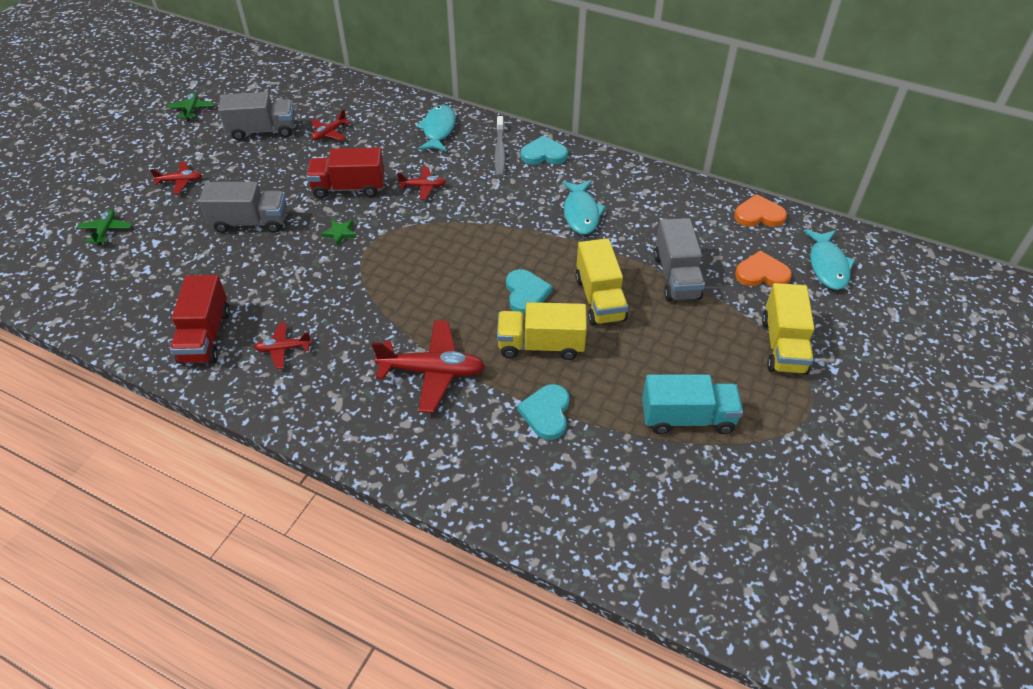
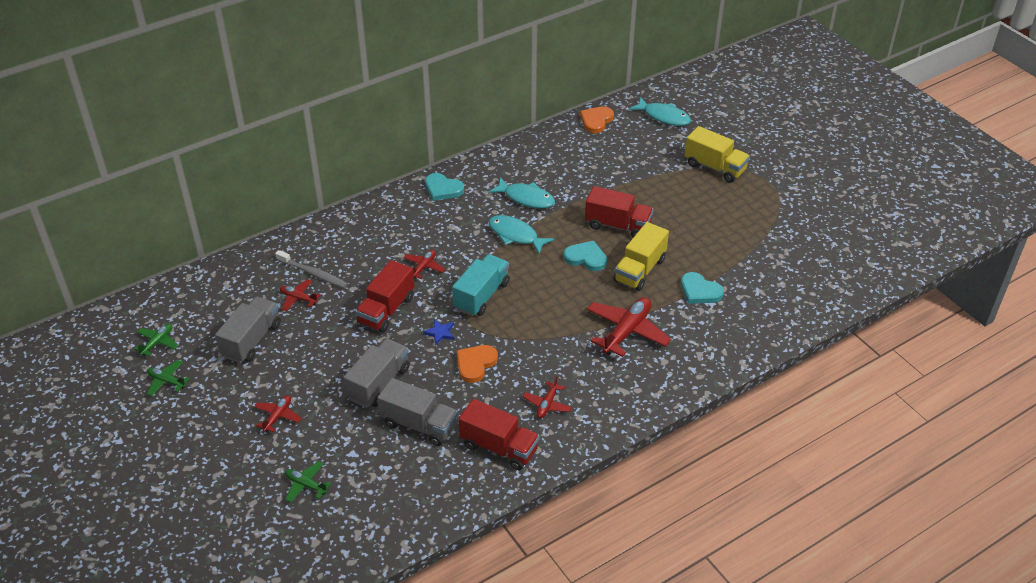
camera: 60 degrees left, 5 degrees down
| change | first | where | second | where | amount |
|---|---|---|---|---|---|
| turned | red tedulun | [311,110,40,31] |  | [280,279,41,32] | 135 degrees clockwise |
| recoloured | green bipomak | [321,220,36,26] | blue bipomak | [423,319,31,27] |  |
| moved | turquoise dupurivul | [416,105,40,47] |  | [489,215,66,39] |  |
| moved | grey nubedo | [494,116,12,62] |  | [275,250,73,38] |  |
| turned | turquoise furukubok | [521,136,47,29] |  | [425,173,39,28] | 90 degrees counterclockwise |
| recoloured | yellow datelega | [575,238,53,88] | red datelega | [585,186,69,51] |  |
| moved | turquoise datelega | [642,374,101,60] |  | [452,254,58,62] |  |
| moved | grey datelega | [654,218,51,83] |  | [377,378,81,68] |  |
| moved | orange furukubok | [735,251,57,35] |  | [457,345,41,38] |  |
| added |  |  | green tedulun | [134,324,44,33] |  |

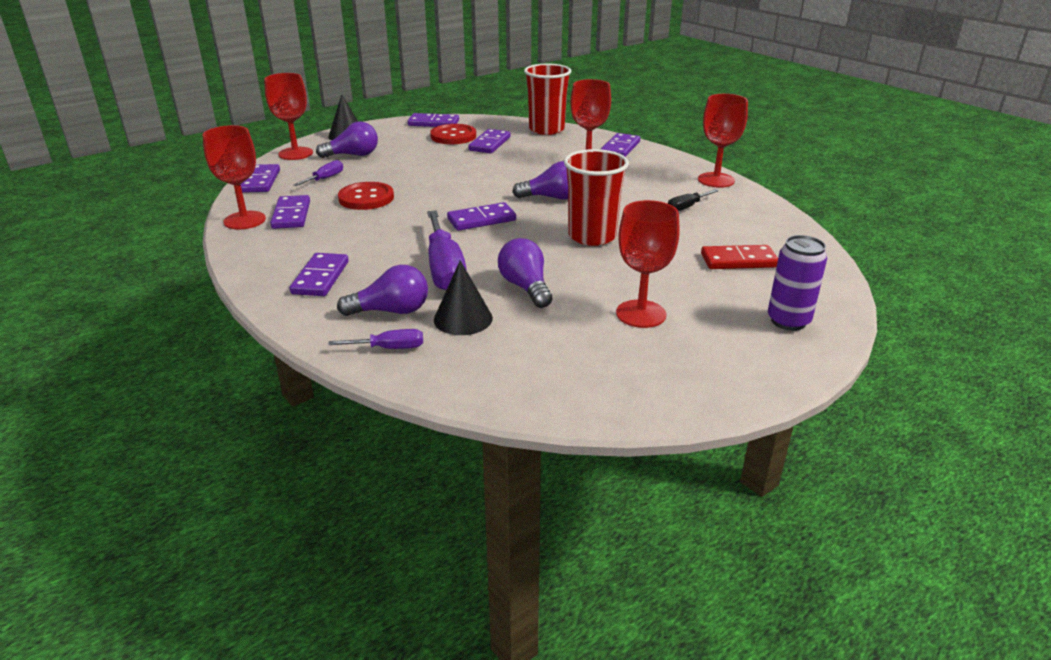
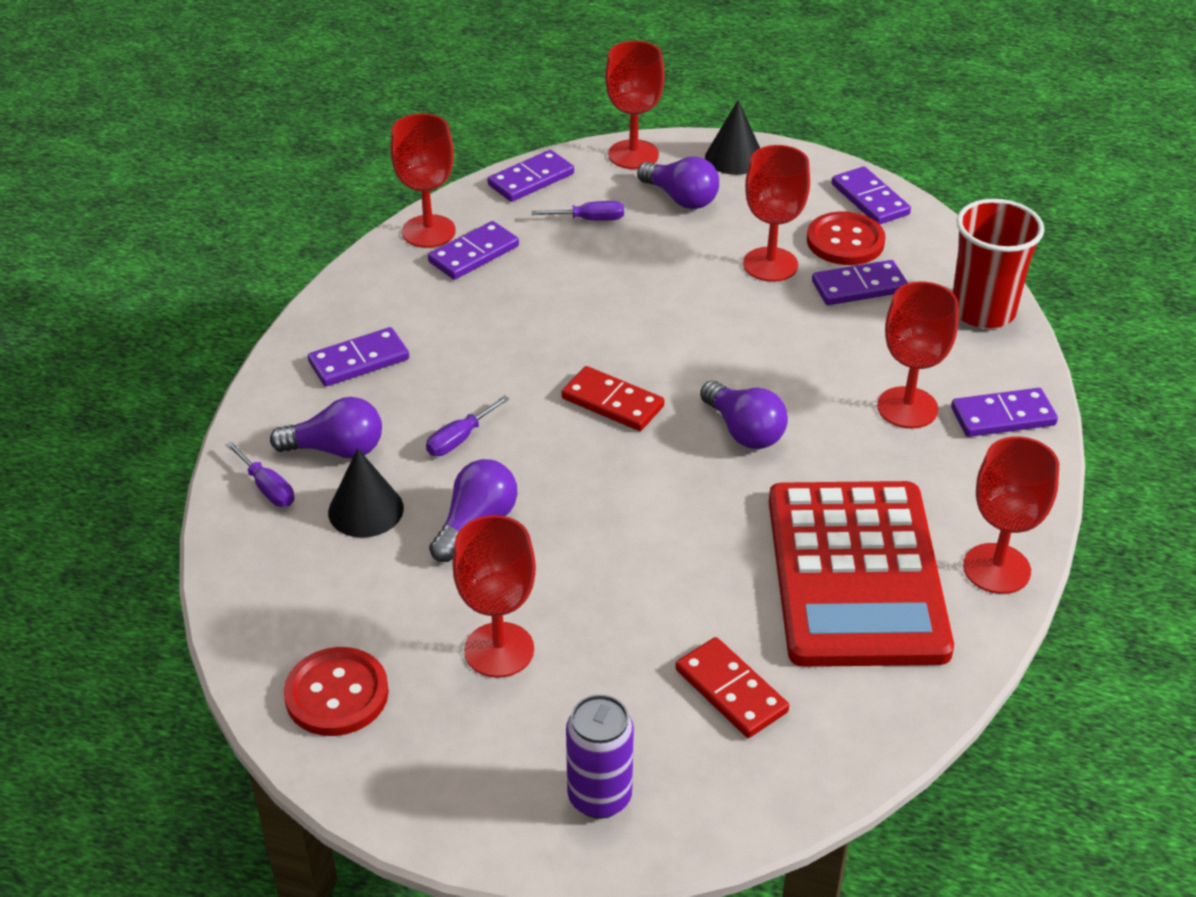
camera: 55 degrees right, 10 degrees up
| change | first | where | second | where | amount |
|---|---|---|---|---|---|
| turned | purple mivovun | [337,265,91,51] |  | [270,397,112,61] | 45 degrees counterclockwise |
| moved | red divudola | [338,182,56,28] |  | [284,647,105,89] |  |
| resized | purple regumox | [427,210,40,80] |  | [426,395,84,61] | x0.49 |
| recoloured | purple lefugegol | [447,202,69,29] | red lefugegol | [561,366,103,65] |  |
| removed | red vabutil | [564,149,65,97] |  |  |  |
| replaced | black regumox | [668,189,50,22] | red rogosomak | [769,481,185,186] |  |
| added |  |  | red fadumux | [743,145,67,137] |  |

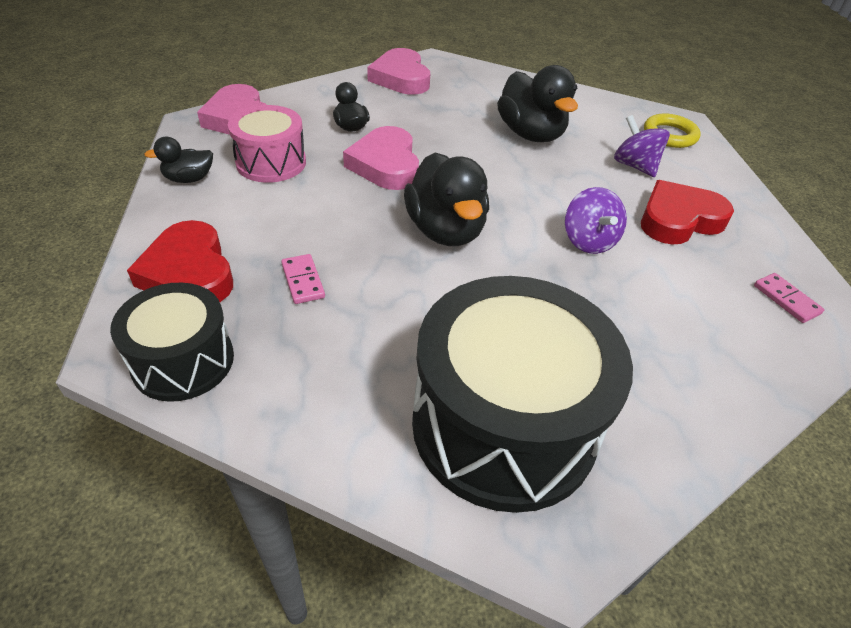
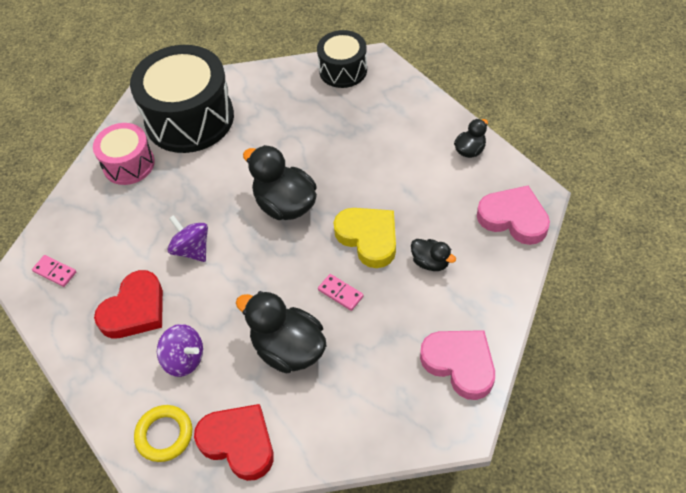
camera: 155 degrees right, 10 degrees up
| change | first | where | second | where | amount |
|---|---|---|---|---|---|
| moved | red furukubok | [127,220,106,82] |  | [194,404,80,77] |  |
| moved | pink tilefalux | [228,105,78,78] |  | [93,123,62,62] |  |
| moved | pink lefugegol | [281,254,44,50] |  | [318,274,46,37] |  |
| recoloured | pink furukubok | [343,126,76,64] | yellow furukubok | [333,208,63,60] |  |

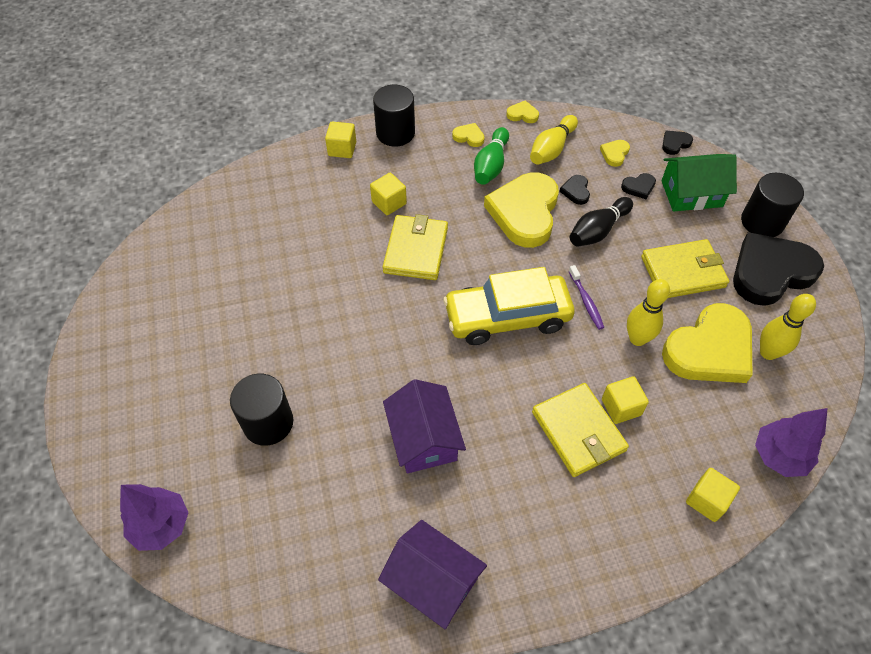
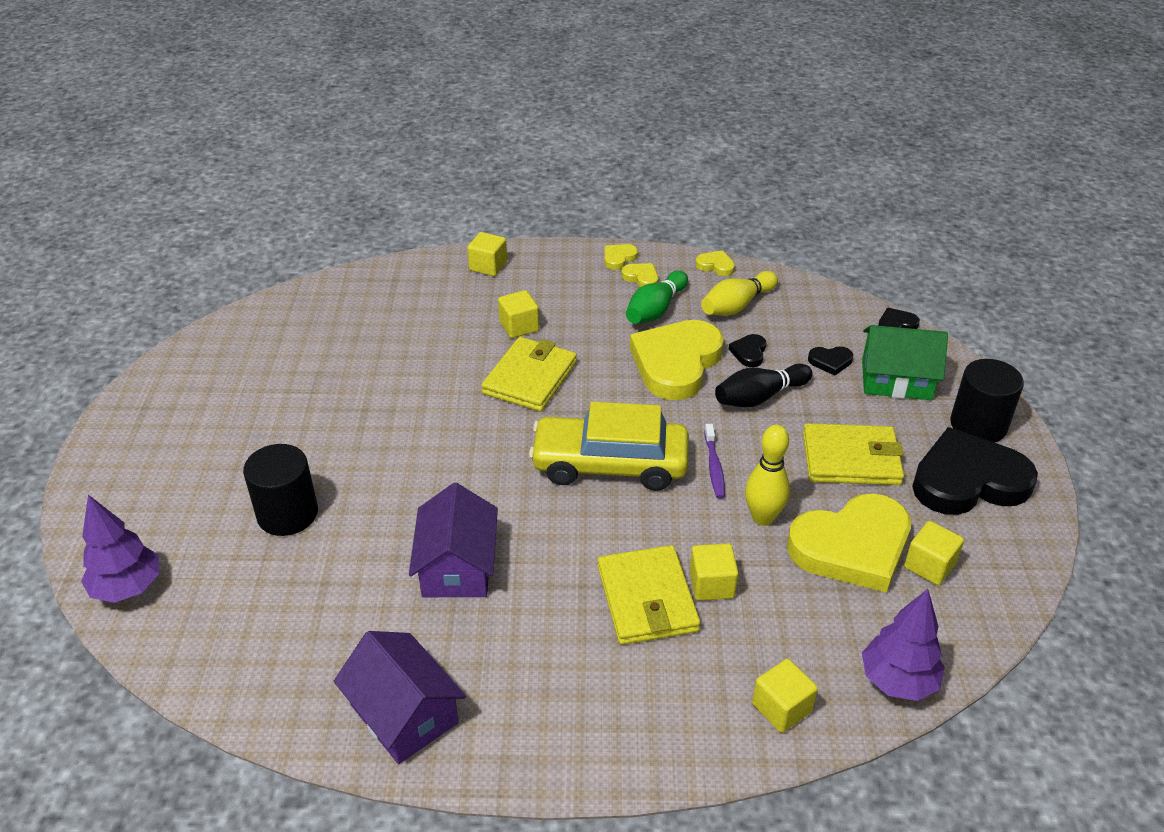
camera: 15 degrees right, 15 degrees down
| change | first | where | second | where | amount |
|---|---|---|---|---|---|
| removed | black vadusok | [373,85,42,62] |  |  |  |
| moved | yellow furukubok | [600,140,30,27] |  | [605,244,33,26] |  |
| replaced | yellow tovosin | [760,294,56,66] | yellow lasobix | [904,521,60,64] |  |

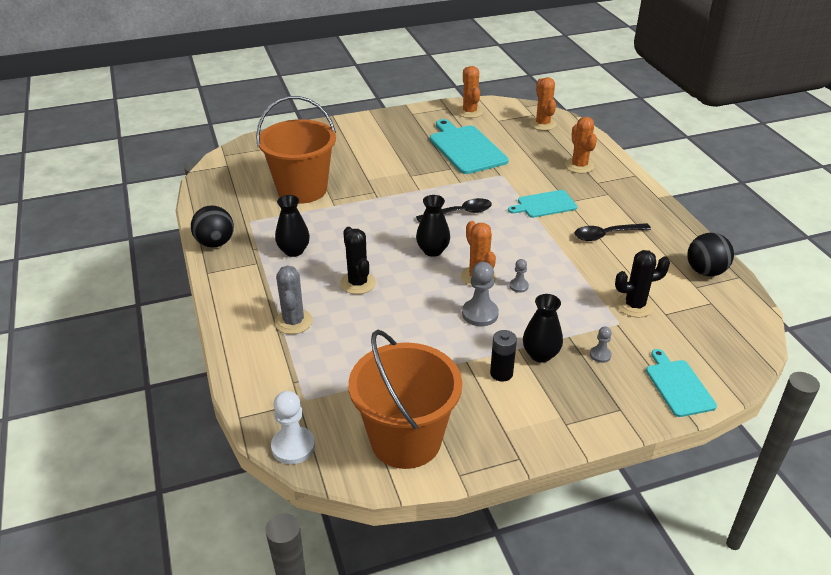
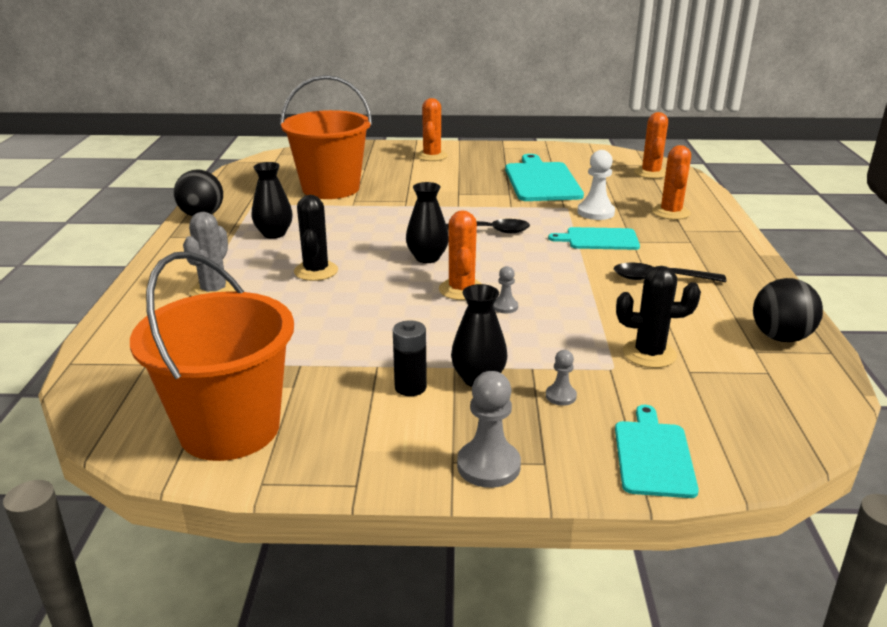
camera: 20 degrees right, 10 degrees down
| change | first | where | second | where | amount |
|---|---|---|---|---|---|
| moved | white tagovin | [271,391,44,73] |  | [577,150,38,70] |  |
| moved | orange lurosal | [457,66,26,52] |  | [416,98,32,63] |  |
| moved | grey tagovin | [462,262,37,64] |  | [457,371,64,117] |  |

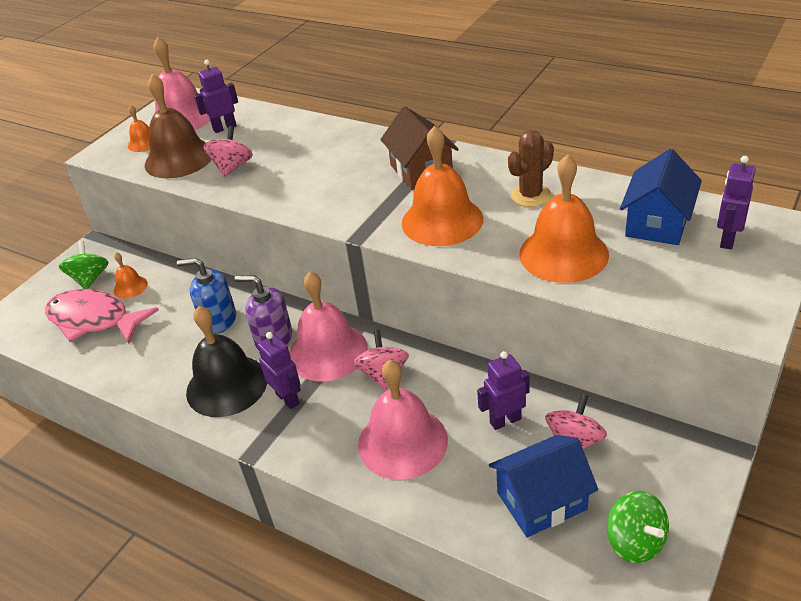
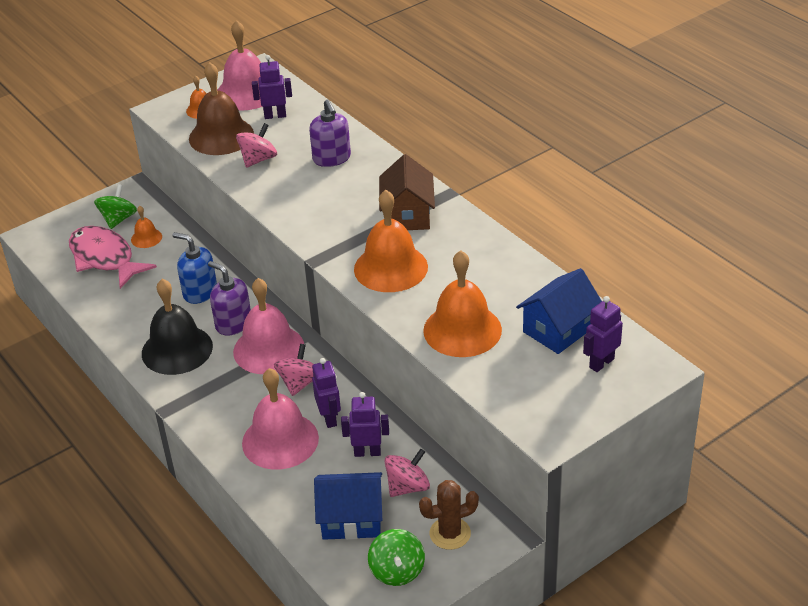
camera: 20 degrees right, 0 degrees up
| change | first | where | second | where | amount |
|---|---|---|---|---|---|
| moved | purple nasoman | [257,332,44,77] |  | [312,358,29,70] |  |
| moved | brown lurosal | [508,130,46,77] |  | [419,480,60,70] |  |
| added |  |  | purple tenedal | [309,99,42,68] |  |

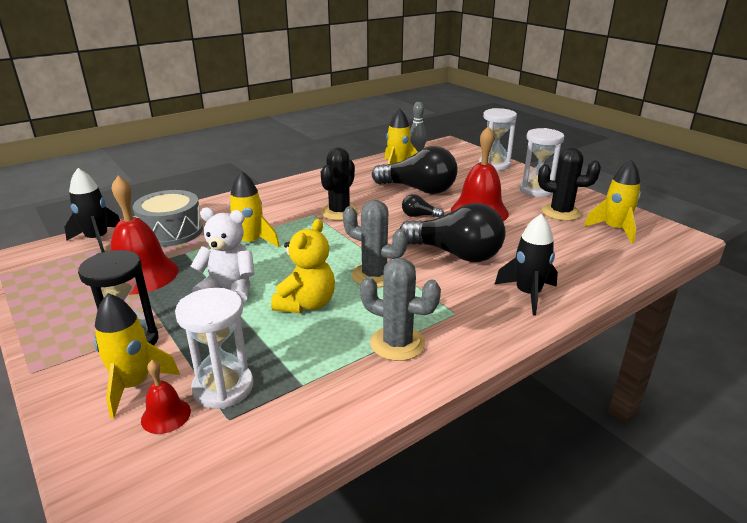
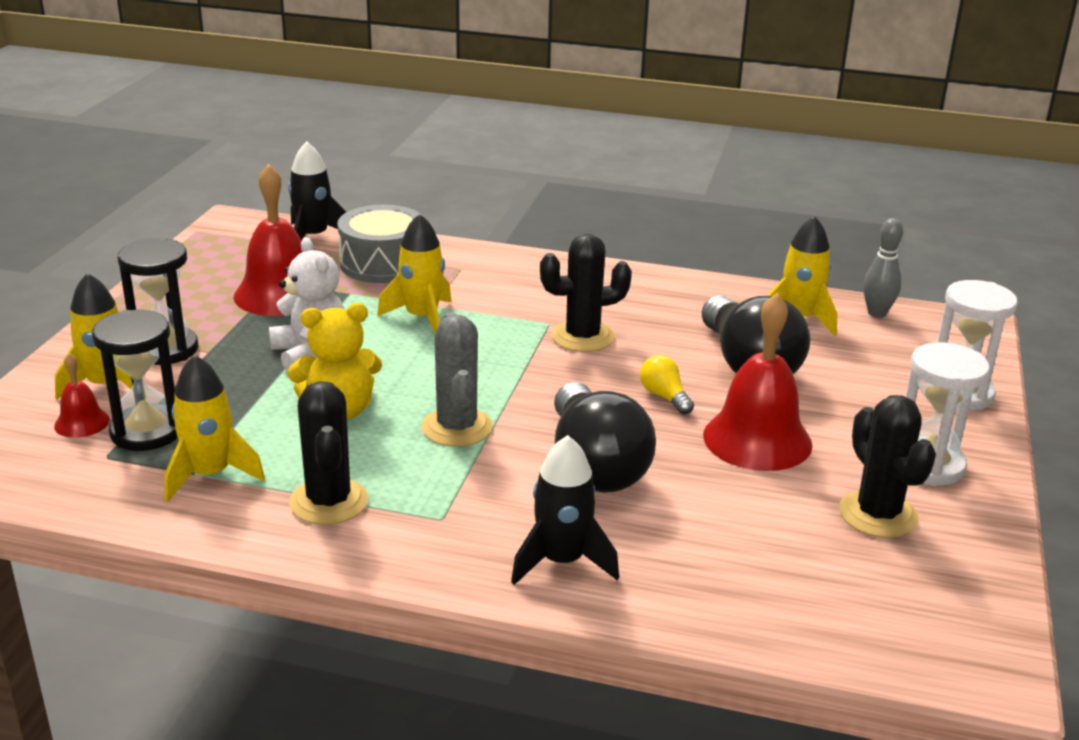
camera: 50 degrees right, 0 degrees up
| change | first | where | second | where | amount |
|---|---|---|---|---|---|
| recoloured | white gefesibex | [175,288,78,121] | black gefesibex | [92,310,86,141] |  |
| recoloured | grey lurosal | [360,258,81,103] | black lurosal | [289,381,79,144] |  |
| recoloured | black mivovun | [402,194,42,24] | yellow mivovun | [640,355,54,60] |  |
| moved | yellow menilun | [584,160,57,84] |  | [164,354,101,148] |  |

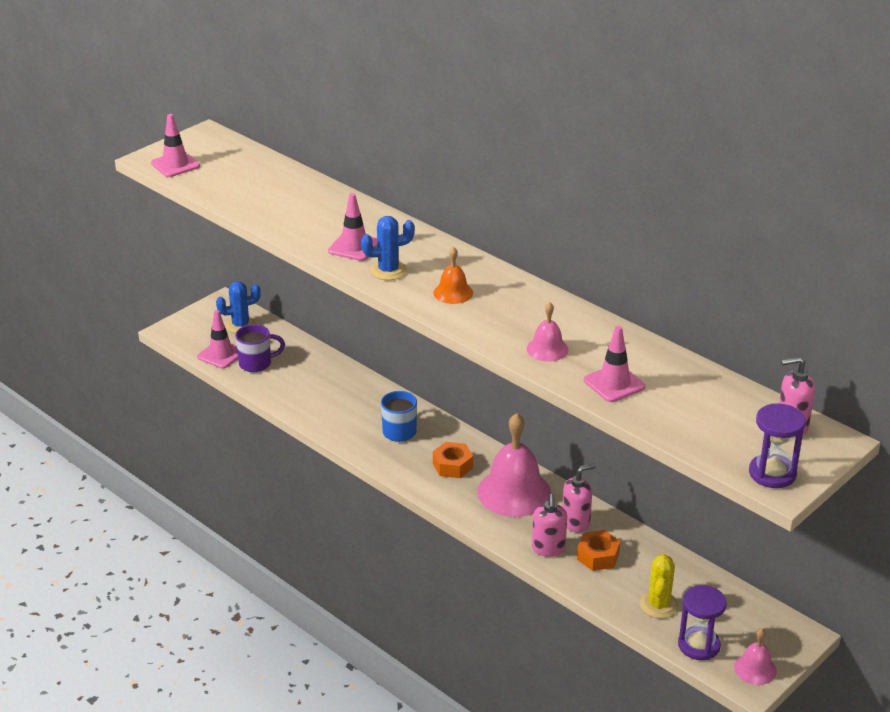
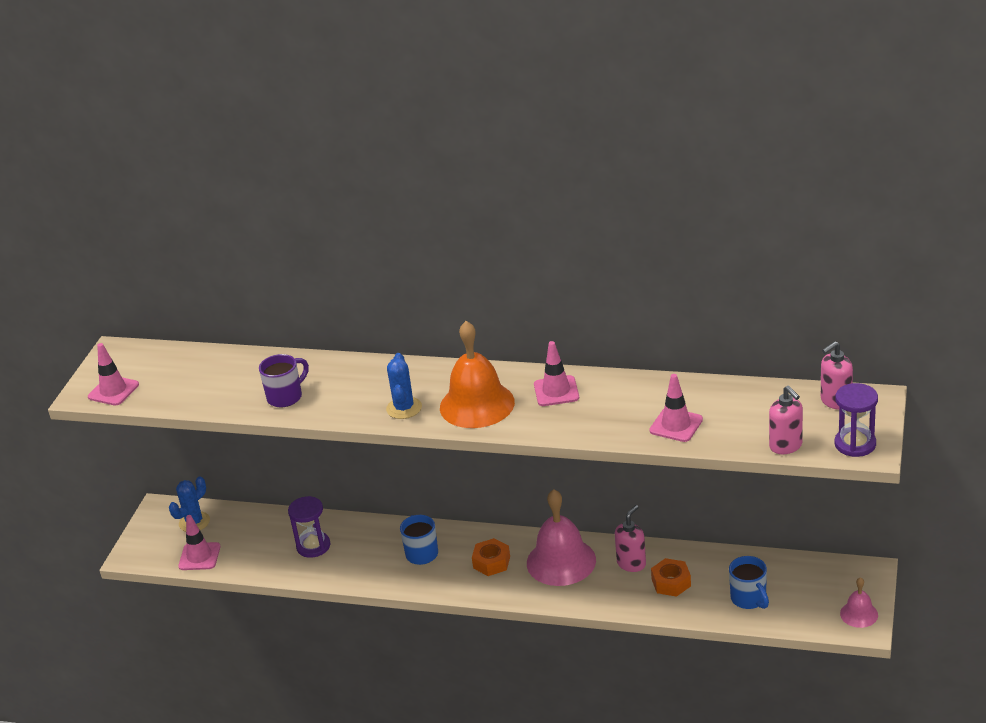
camera: 25 degrees left, 0 degrees up
| change | first | where | second | where | amount |
|---|---|---|---|---|---|
| moved | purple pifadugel | [235,324,50,48] |  | [259,354,50,53] |  |
| moved | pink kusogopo | [328,193,49,68] |  | [534,341,45,65] |  |
| turned | blue lurosal | [361,216,54,64] |  | [386,353,36,66] | 45 degrees counterclockwise |
| resized | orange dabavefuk | [433,247,40,57] |  | [440,321,75,107] | x1.99 |
| removed | pink dabavefuk | [527,302,41,60] |  |  |  |
| moved | pink tenedal | [532,494,35,63] |  | [769,386,34,68] |  |
| replaced | yellow lurosal | [640,554,39,64] | blue pifadugel | [729,556,40,53] |  |
| moved | purple gefesibex | [678,585,49,75] |  | [288,496,42,62] |  |

